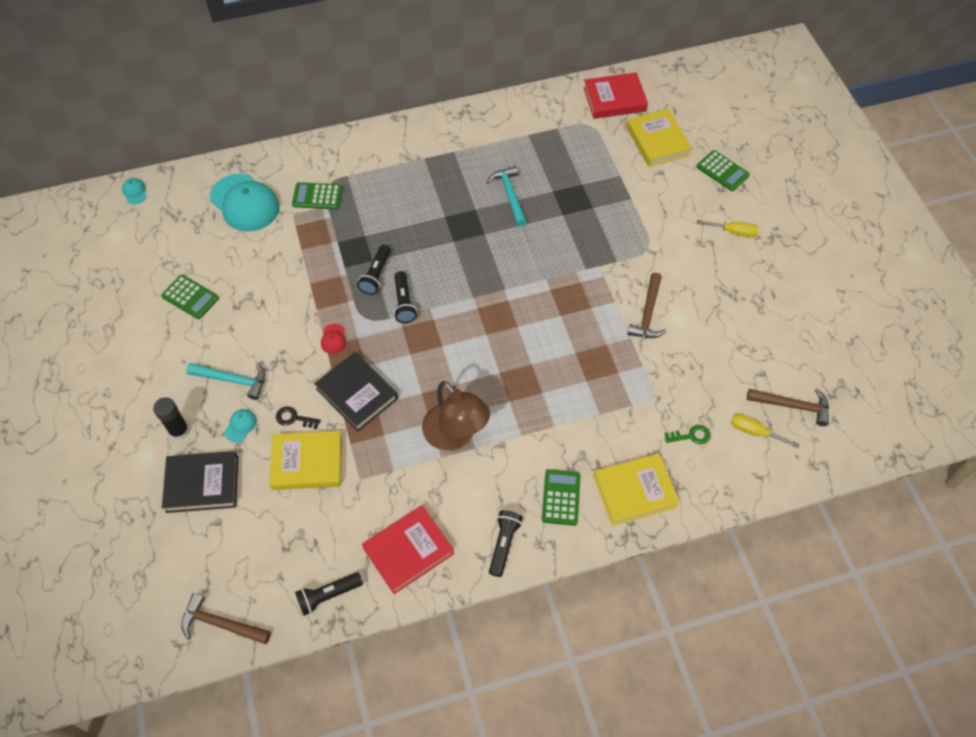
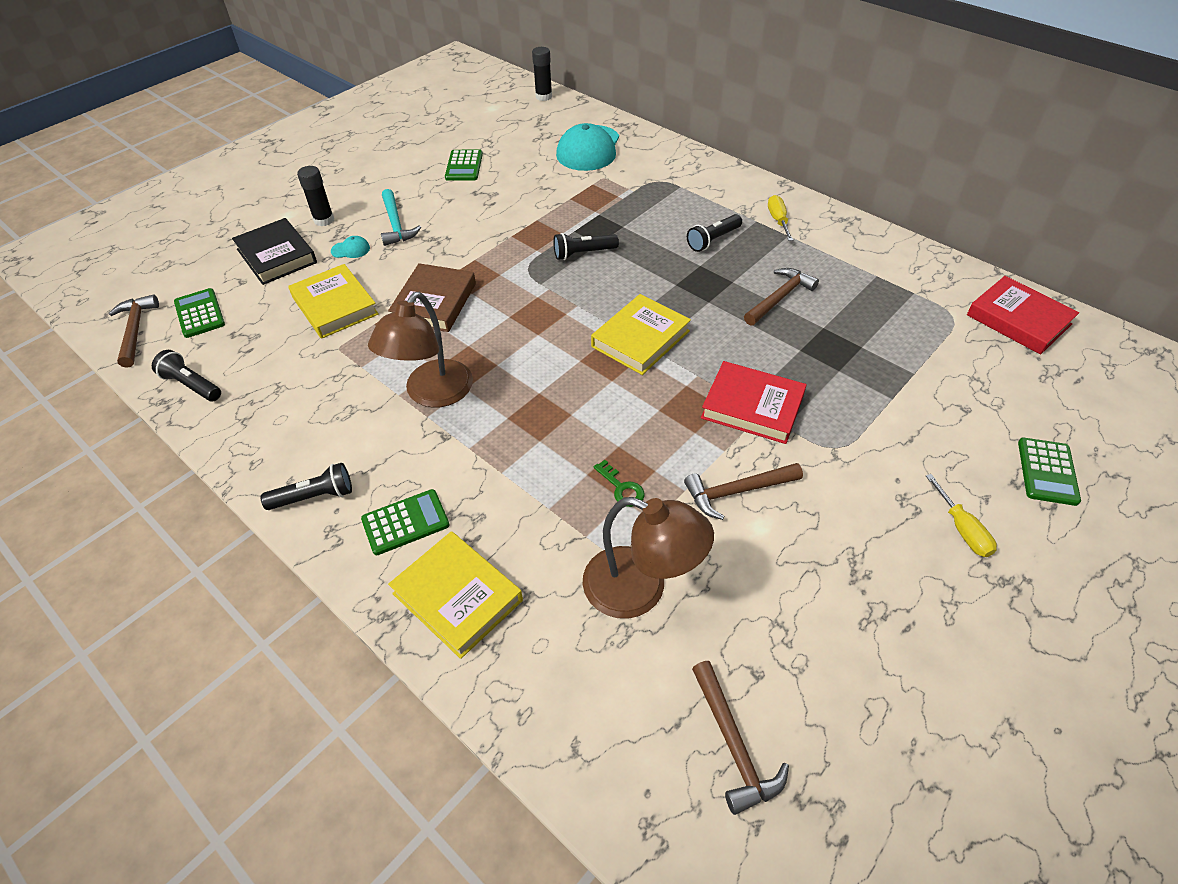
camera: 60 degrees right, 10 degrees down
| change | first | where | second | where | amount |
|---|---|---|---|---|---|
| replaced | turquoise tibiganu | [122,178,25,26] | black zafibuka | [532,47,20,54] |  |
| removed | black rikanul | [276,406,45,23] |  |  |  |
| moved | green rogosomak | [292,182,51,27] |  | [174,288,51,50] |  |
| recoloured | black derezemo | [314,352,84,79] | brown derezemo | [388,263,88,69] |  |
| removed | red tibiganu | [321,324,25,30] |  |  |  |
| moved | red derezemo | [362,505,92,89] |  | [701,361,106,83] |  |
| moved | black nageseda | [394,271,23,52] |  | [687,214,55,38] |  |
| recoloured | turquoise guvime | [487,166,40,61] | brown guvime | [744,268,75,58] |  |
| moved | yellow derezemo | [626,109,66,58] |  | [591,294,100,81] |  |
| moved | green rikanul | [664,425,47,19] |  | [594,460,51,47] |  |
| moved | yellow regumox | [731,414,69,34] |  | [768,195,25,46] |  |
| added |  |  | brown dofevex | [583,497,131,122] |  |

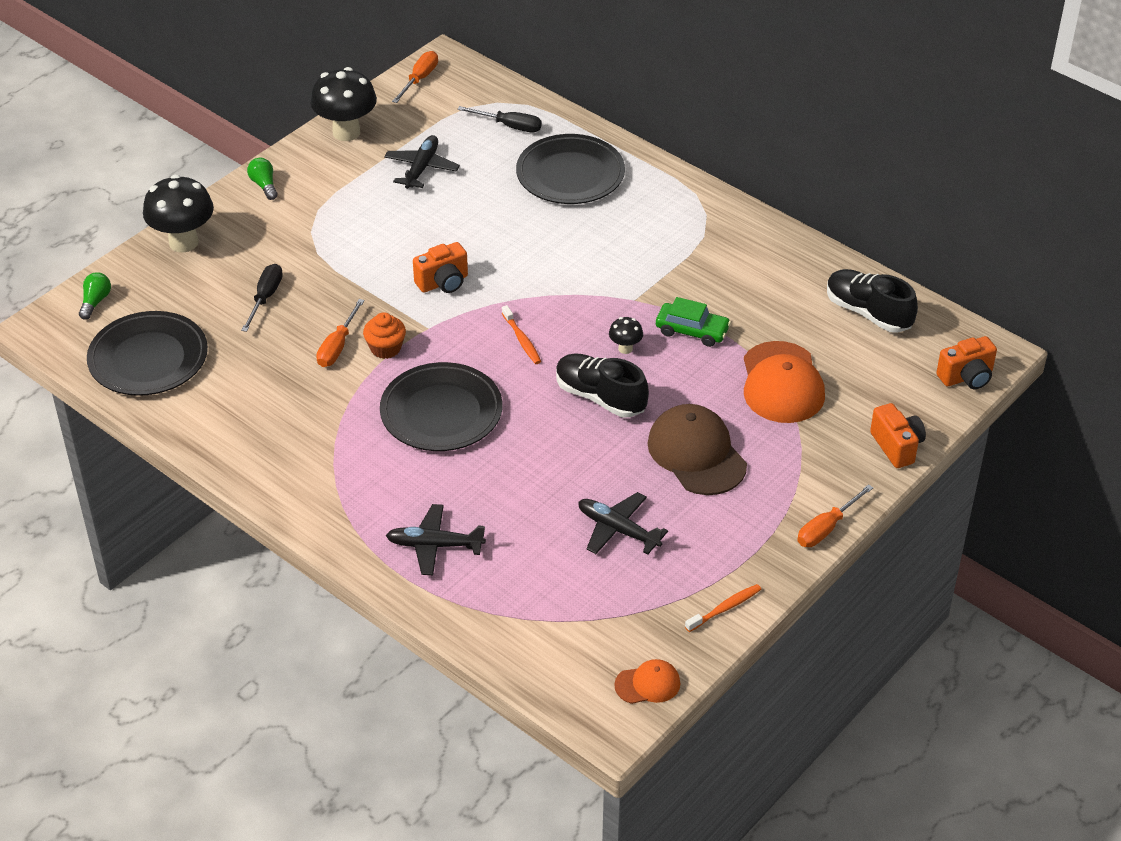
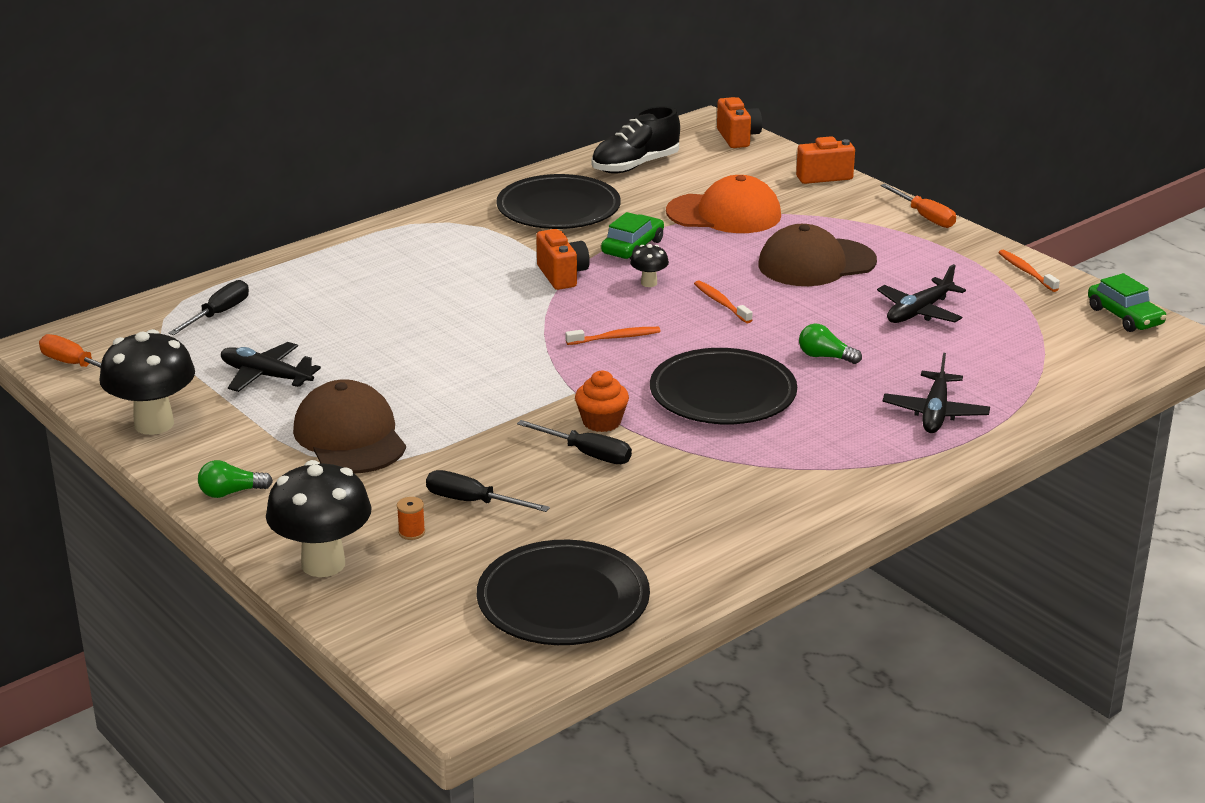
camera: 80 degrees left, 15 degrees down
| change | first | where | second | where | amount |
|---|---|---|---|---|---|
| moved | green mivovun | [79,272,32,48] |  | [799,324,63,40] |  |
| recoloured | orange regumox | [316,299,49,68] | black regumox | [517,420,115,44] |  |
| moved | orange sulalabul | [413,242,55,51] |  | [536,229,54,61] |  |
| moved | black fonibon | [516,134,109,70] |  | [496,174,125,55] |  |
| replaced | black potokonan | [556,354,93,64] | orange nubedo | [694,280,59,43] |  |
| replaced | orange tibiganu | [614,659,66,45] | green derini | [1088,273,79,59] |  |
| added |  |  | brown tibiganu | [293,379,113,94] |  |
| added |  |  | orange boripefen | [397,497,28,43] |  |

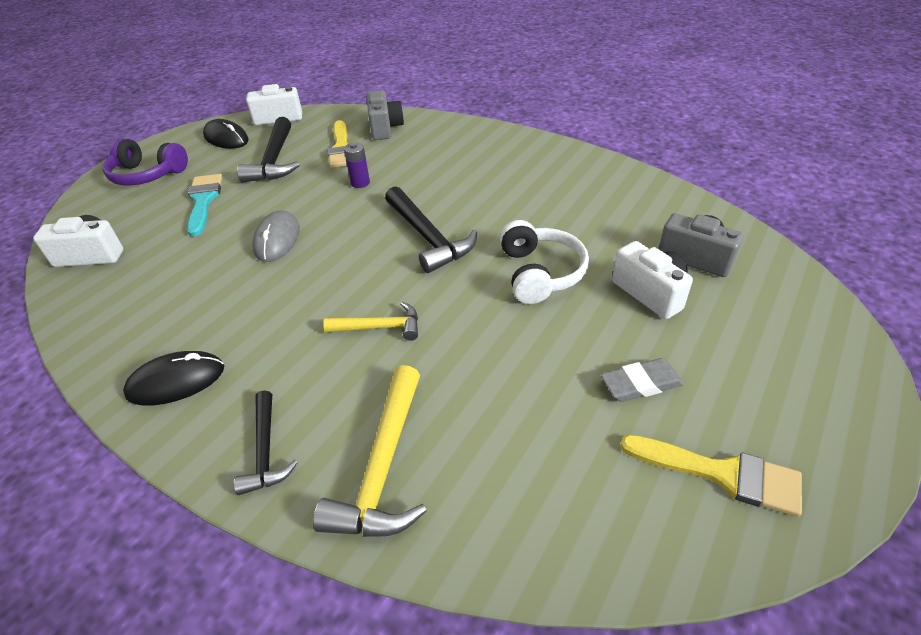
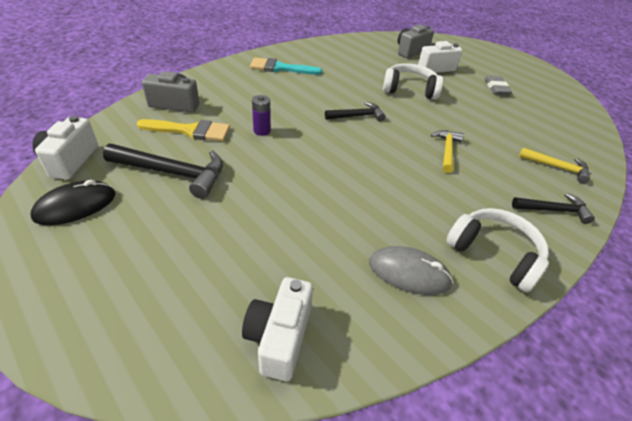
camera: 80 degrees left, 0 degrees up
| change | first | where | second | where | amount |
|---|---|---|---|---|---|
| removed | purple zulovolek | [103,138,85,48] |  |  |  |
| replaced | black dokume | [123,351,101,55] | white zulovolek | [446,208,103,85] |  |
| moved | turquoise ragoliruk | [187,174,36,63] |  | [250,57,72,18] |  |
| moved | grey dokume | [252,210,48,52] |  | [369,246,84,49] |  |
| resized | yellow guvime | [313,365,114,172] |  | [519,148,71,35] | x0.61 |
| resized | black guvime | [385,186,92,87] |  | [325,102,60,19] | x0.61 |
| removed | yellow ragoliruk | [620,435,182,82] |  |  |  |

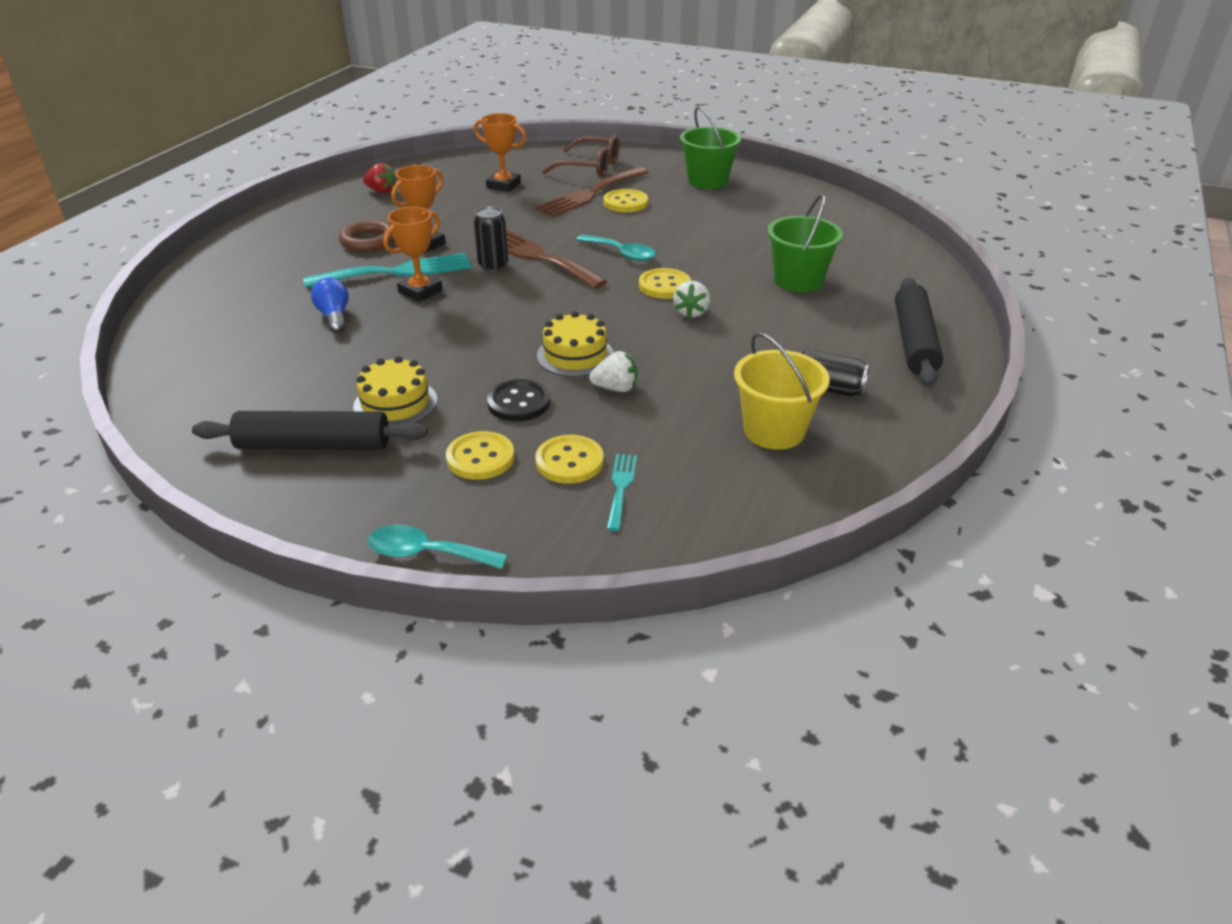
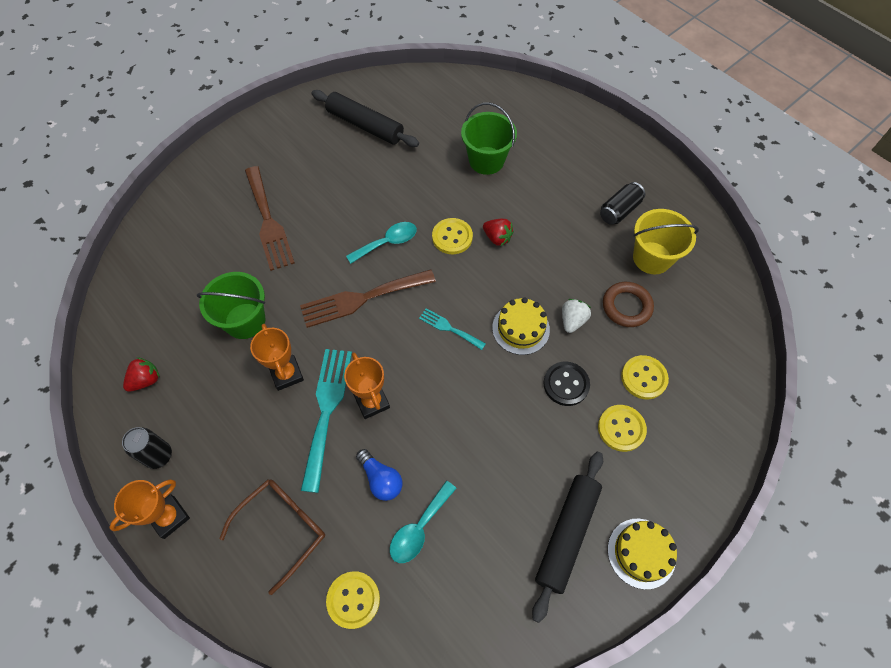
camera: 65 degrees left, 25 degrees up
| change | first | where | second | where | amount |
|---|---|---|---|---|---|
| turned | blue mivovun | [311,277,38,57] |  | [356,449,46,52] | 135 degrees counterclockwise |
| moved | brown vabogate | [339,220,56,32] |  | [603,282,51,45] |  |
| moved | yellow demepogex | [353,356,84,70] |  | [608,519,69,71] |  |
| moved | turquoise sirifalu | [368,525,140,44] |  | [390,481,67,82] |  |
| moved | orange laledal | [474,113,52,79] |  | [109,480,81,59] |  |
| moved | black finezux | [474,206,34,66] |  | [122,427,50,42] |  |
| moved | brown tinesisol | [542,135,78,42] |  | [219,479,106,116] |  |
| moved | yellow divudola | [603,189,45,23] |  | [326,571,54,58] |  |
| moved | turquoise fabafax | [606,454,31,77] |  | [419,308,67,42] |  |
| recoloured | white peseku | [673,281,37,37] | red peseku | [483,219,31,27] |  |
| moved | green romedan | [680,106,61,83] |  | [197,272,68,67] |  |
| moved | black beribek | [895,278,48,109] |  | [311,90,108,57] |  |

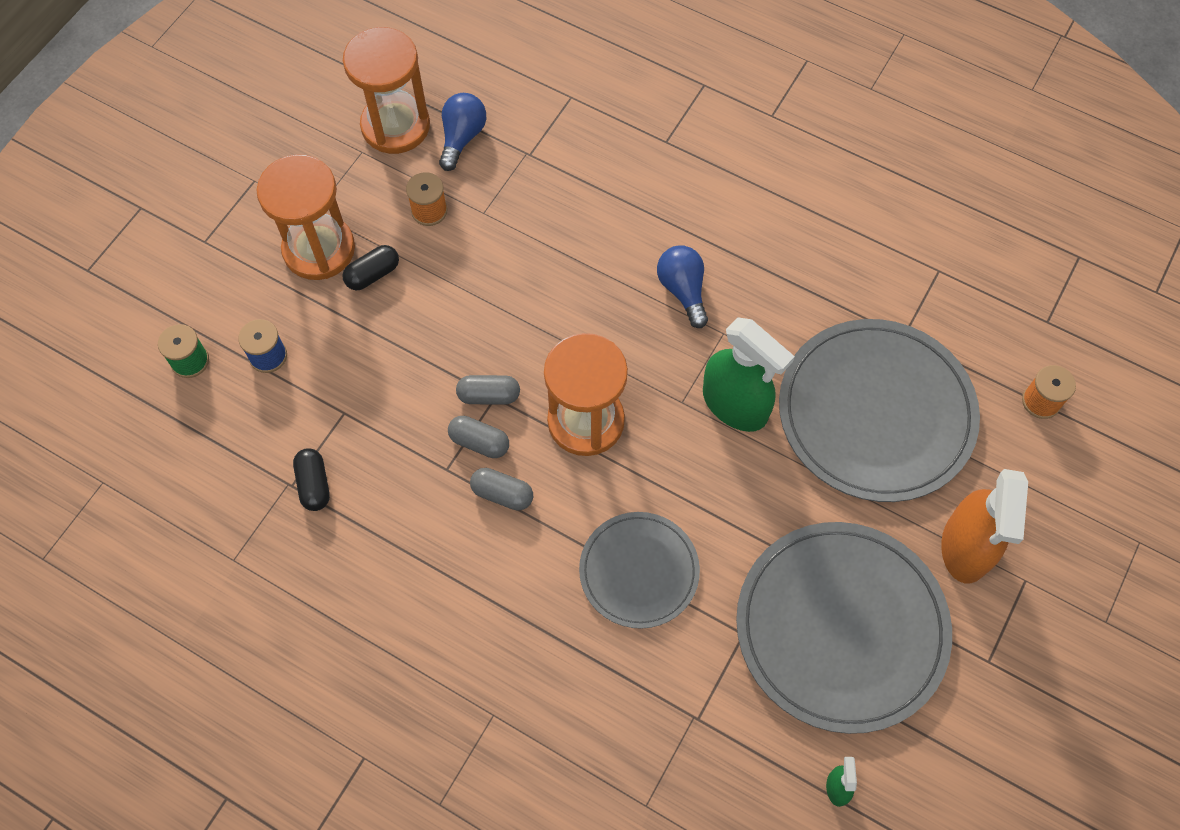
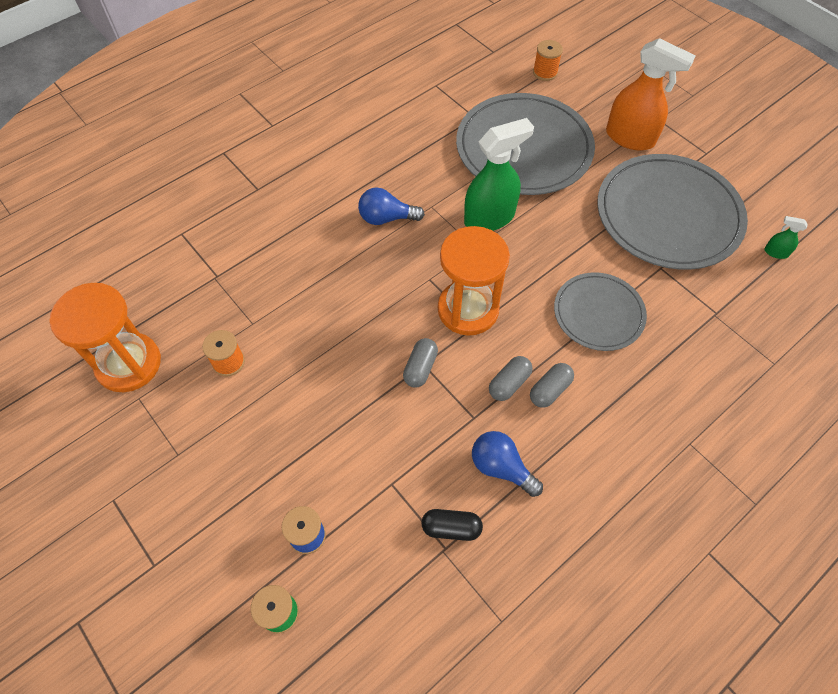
camera: 70 degrees left, 5 degrees down
| change | first | where | second | where | amount |
|---|---|---|---|---|---|
| removed | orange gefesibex | [257,154,98,126] |  |  |  |
| removed | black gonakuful | [342,245,57,45] |  |  |  |
| moved | blue mivovun | [439,93,47,78] |  | [472,431,71,66] |  |
| moved | grey gonakuful | [448,416,61,42] |  | [530,363,44,45] |  |

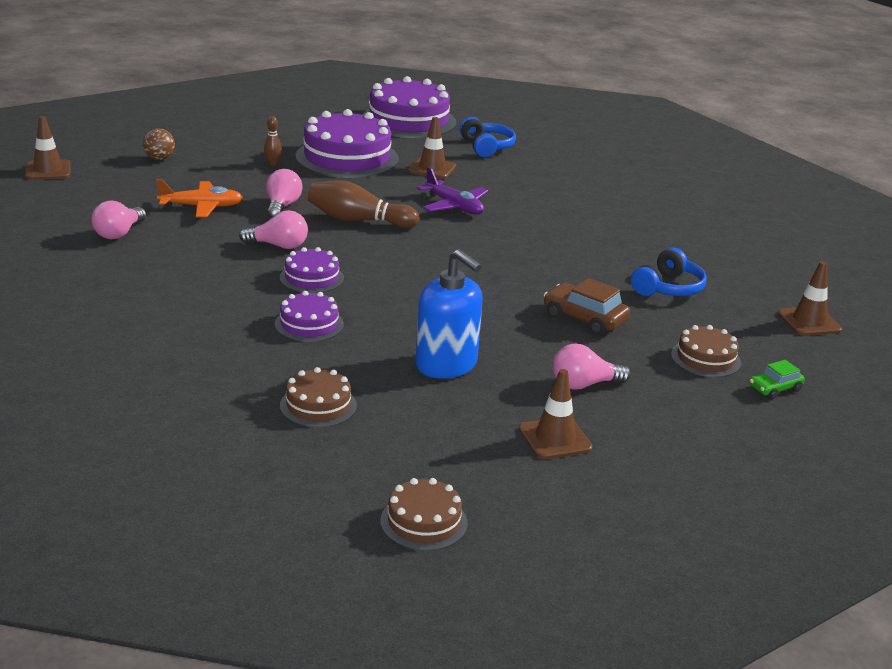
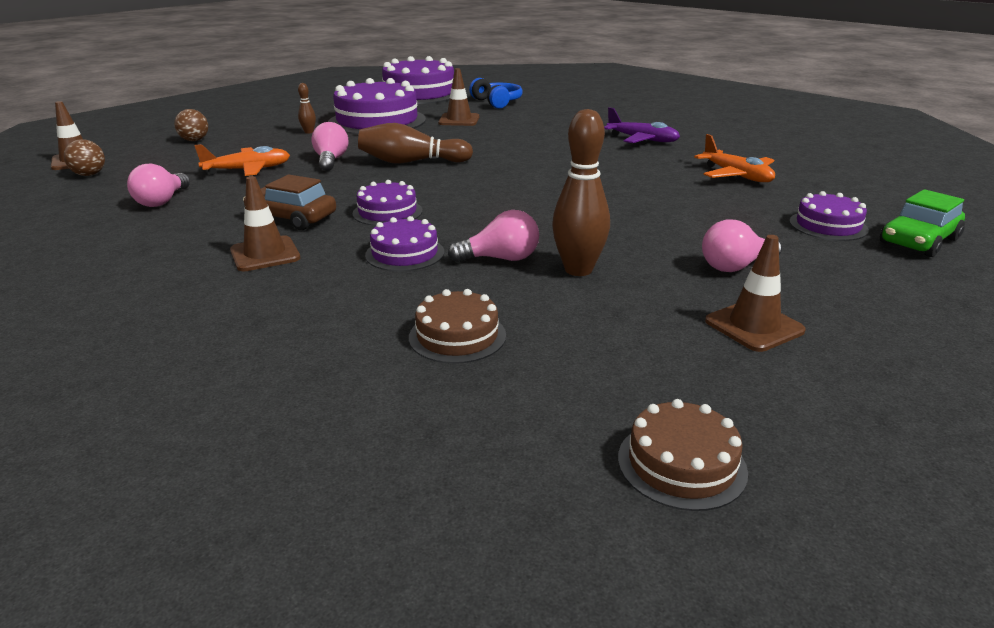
camera: 10 degrees left, 0 degrees up
| change | first | where | second | where | amount |
|---|---|---|---|---|---|
| moved | pink mivovun | [239,210,69,39] |  | [448,210,91,52] |  |
| replaced | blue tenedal | [415,249,68,130] | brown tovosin | [552,109,58,167] |  |
| moved | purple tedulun | [417,167,71,47] |  | [604,107,76,38] |  |
| moved | brown derini | [544,278,86,57] |  | [243,174,93,56] |  |
| replaced | blue zulovolek | [631,247,76,49] | orange tedulun | [694,134,81,48] |  |
| recoloured | brown demepogex | [671,325,70,52] | purple demepogex | [790,191,79,50] |  |
| resized | green derini | [749,360,56,39] |  | [880,189,85,68] | x1.64 |
| moved | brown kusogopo | [778,261,64,75] |  | [230,176,70,95] |  |
| added |  |  | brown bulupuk | [64,139,41,37] |  |

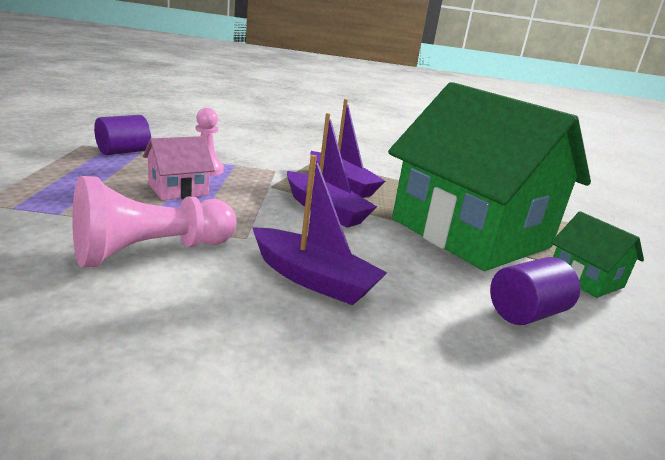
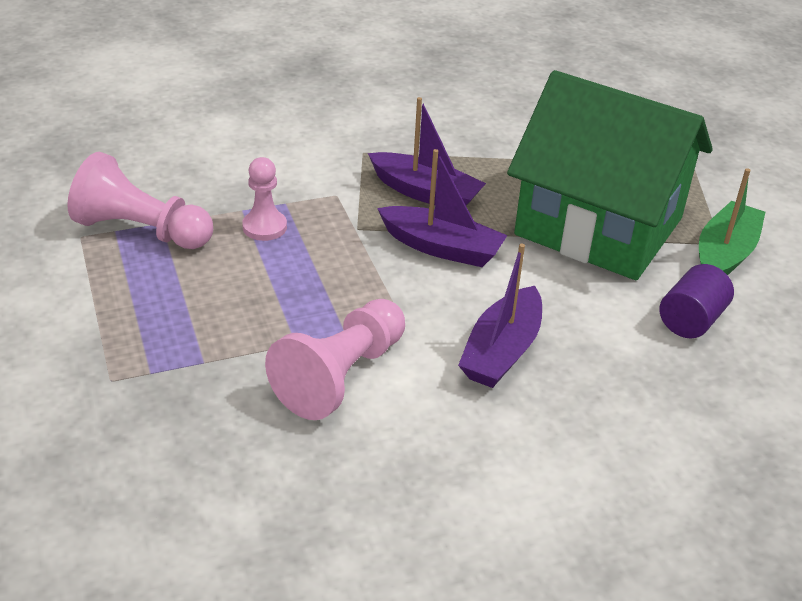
camera: 20 degrees left, 15 degrees up
| change | first | where | second | where | amount |
|---|---|---|---|---|---|
| replaced | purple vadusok | [94,115,57,40] | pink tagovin | [67,152,146,97] |  |
| removed | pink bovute | [143,136,72,64] |  |  |  |
| turned | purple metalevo | [252,155,135,150] |  | [458,244,84,144] | 105 degrees clockwise |
| replaced | green bovute | [551,211,93,87] | green metalevo | [699,168,67,107] |  |

